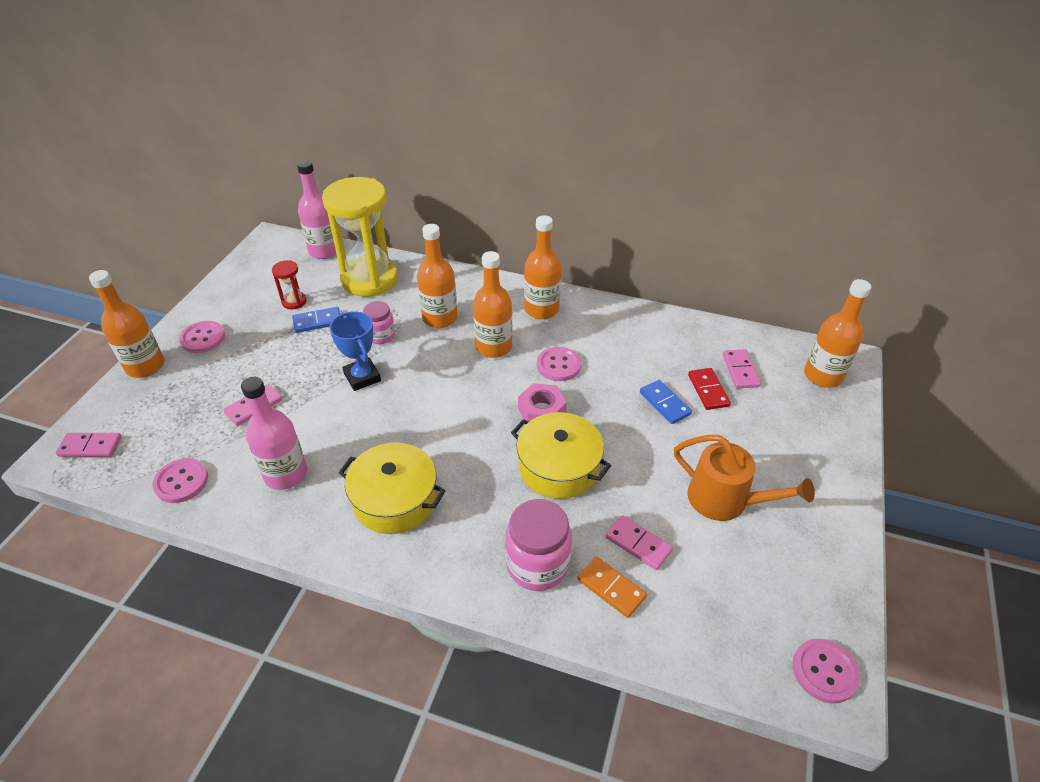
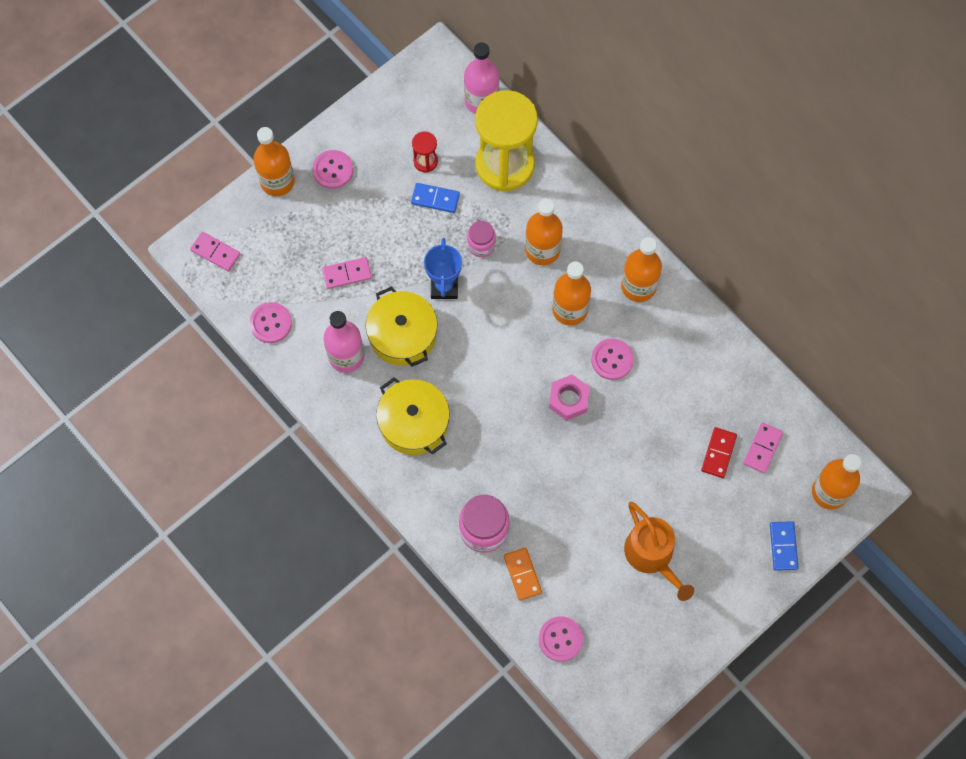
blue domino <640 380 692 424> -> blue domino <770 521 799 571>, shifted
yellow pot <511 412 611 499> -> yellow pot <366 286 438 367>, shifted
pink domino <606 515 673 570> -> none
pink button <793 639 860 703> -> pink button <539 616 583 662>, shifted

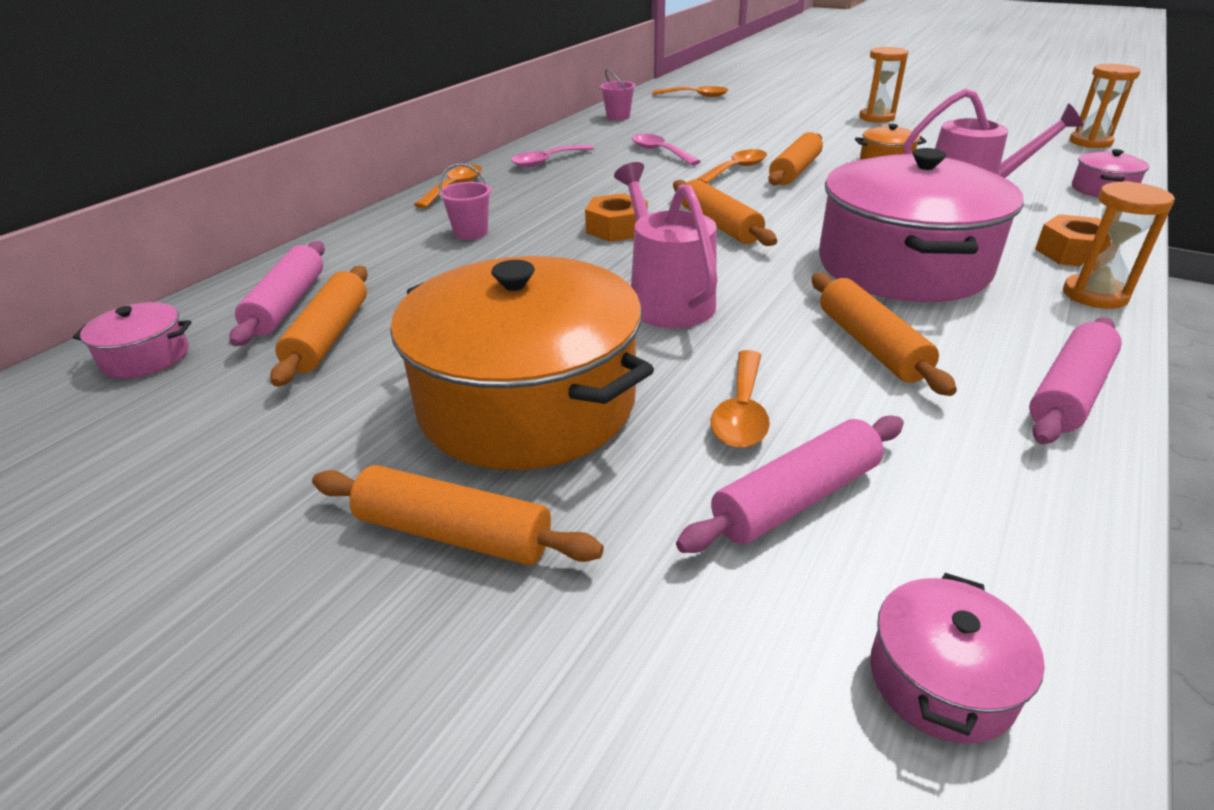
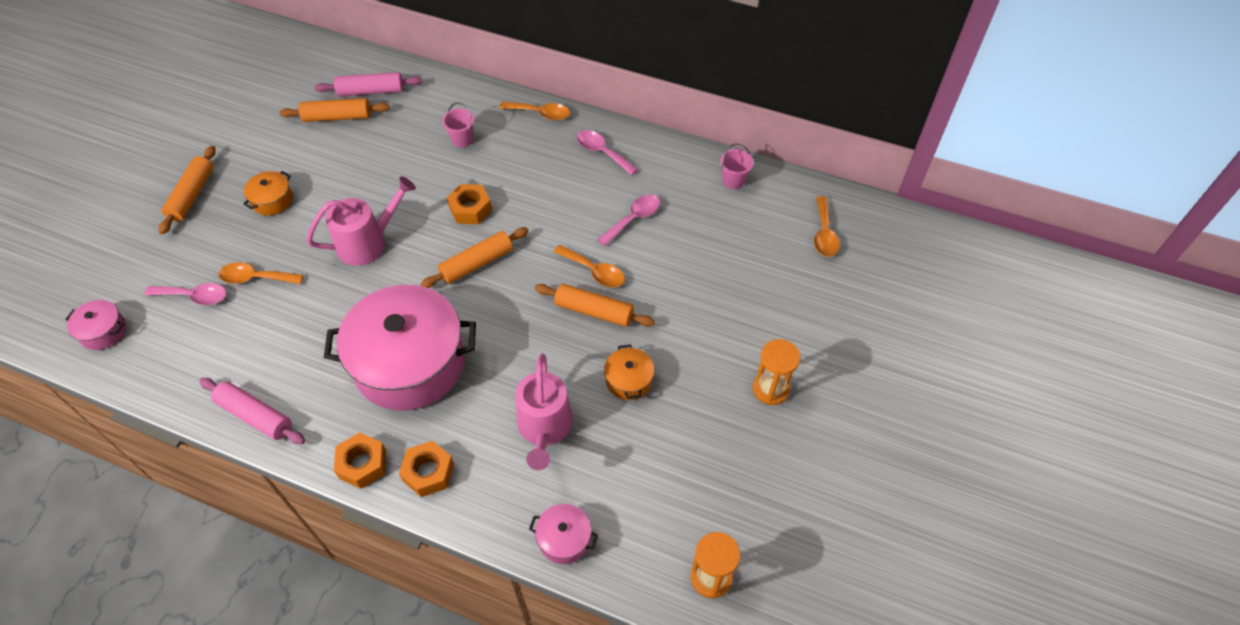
orange hourglass <1063 181 1175 309> -> orange nut <334 432 386 489>
orange pot <390 256 654 470> -> orange pot <243 171 293 216>, x0.42
orange rolling pin <812 273 957 396> -> none
pink pot <73 302 191 378> -> none
pink rolling pin <676 415 904 553> -> pink spoon <144 283 226 305>

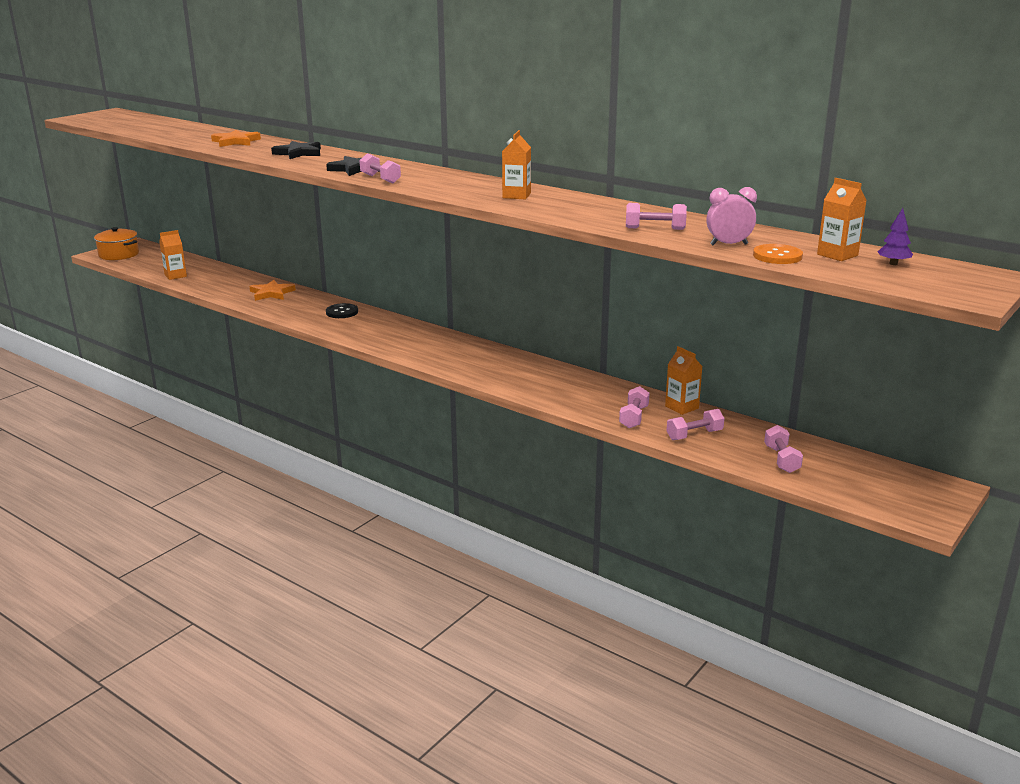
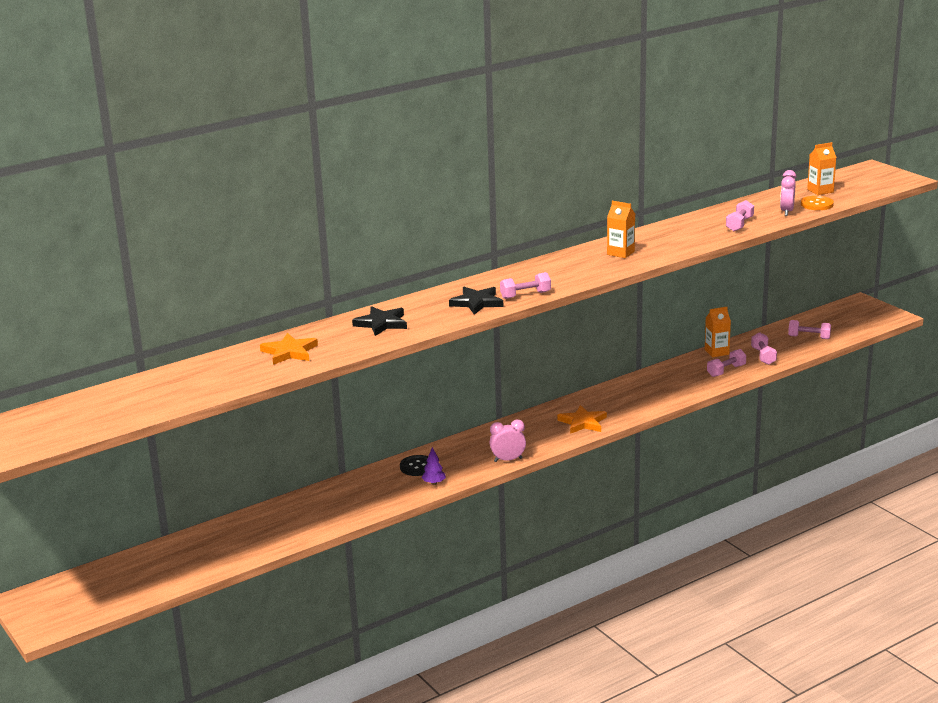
purple tree <878 208 913 265> -> purple tree <421 447 446 485>, shifted
orange pot <94 227 139 260> -> none
orange carton <159 230 187 280> -> none
orange star <250 280 296 301> -> orange star <557 405 607 434>, shifted
pink dumbbell <619 386 650 428> -> pink dumbbell <707 349 746 377>, 75 degrees counterclockwise
none -> pink clock <490 420 526 462>

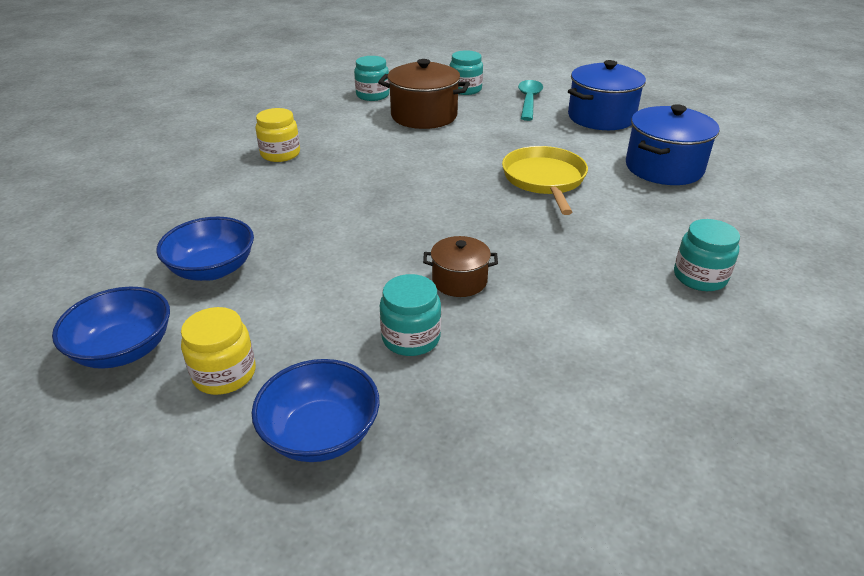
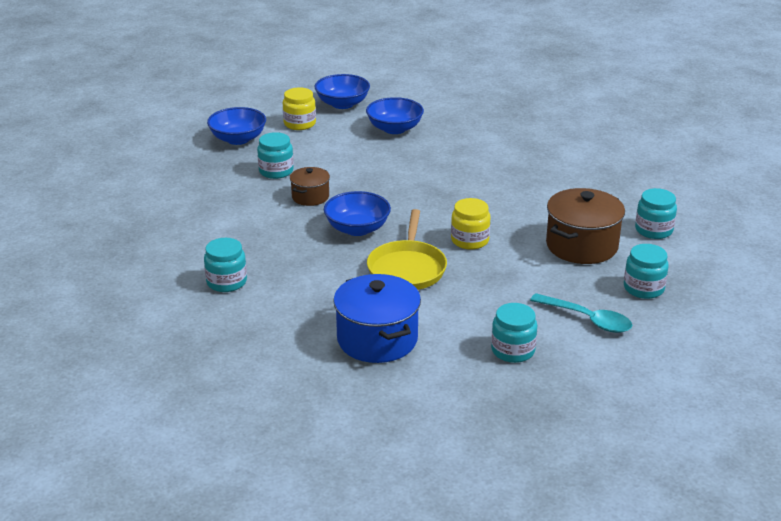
blue pot <568 60 646 130> -> turquoise jar <491 303 537 363>
yellow jar <255 108 300 162> -> yellow jar <451 198 491 250>, shifted
yellow pan <502 146 588 215> -> yellow pan <367 209 447 290>, 75 degrees clockwise
none -> blue bowl <324 191 391 236>

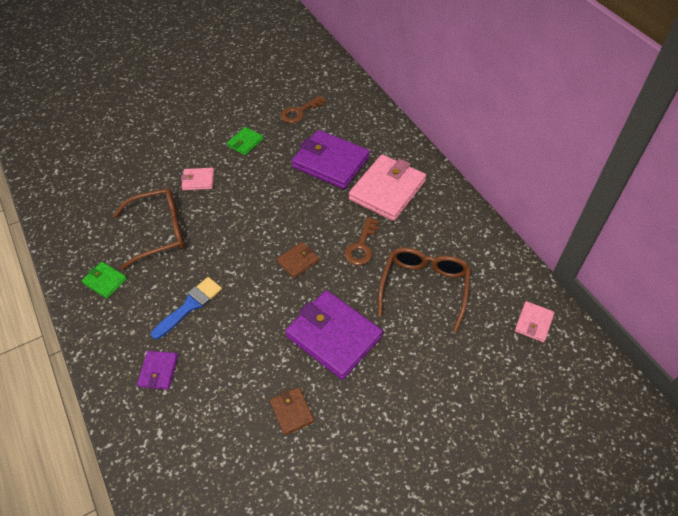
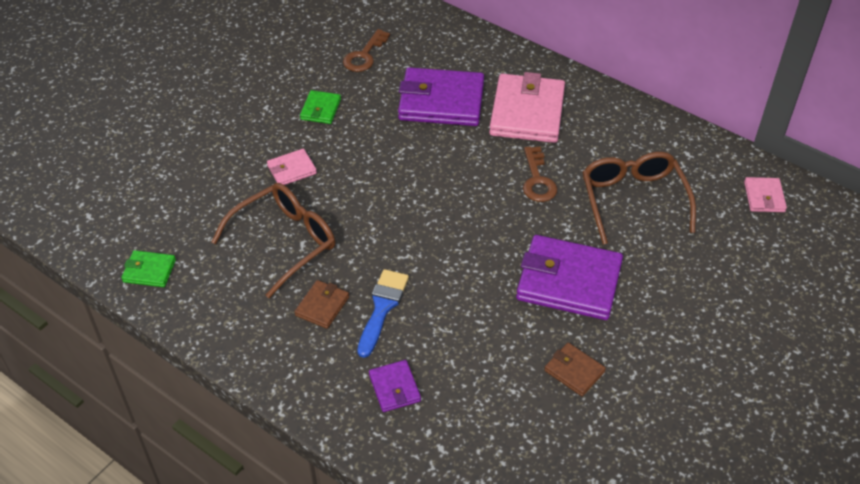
brown wallet <277 242 319 279> -> brown wallet <294 280 349 329>, shifted
green wallet <82 262 127 298> -> green wallet <121 250 176 287>, shifted

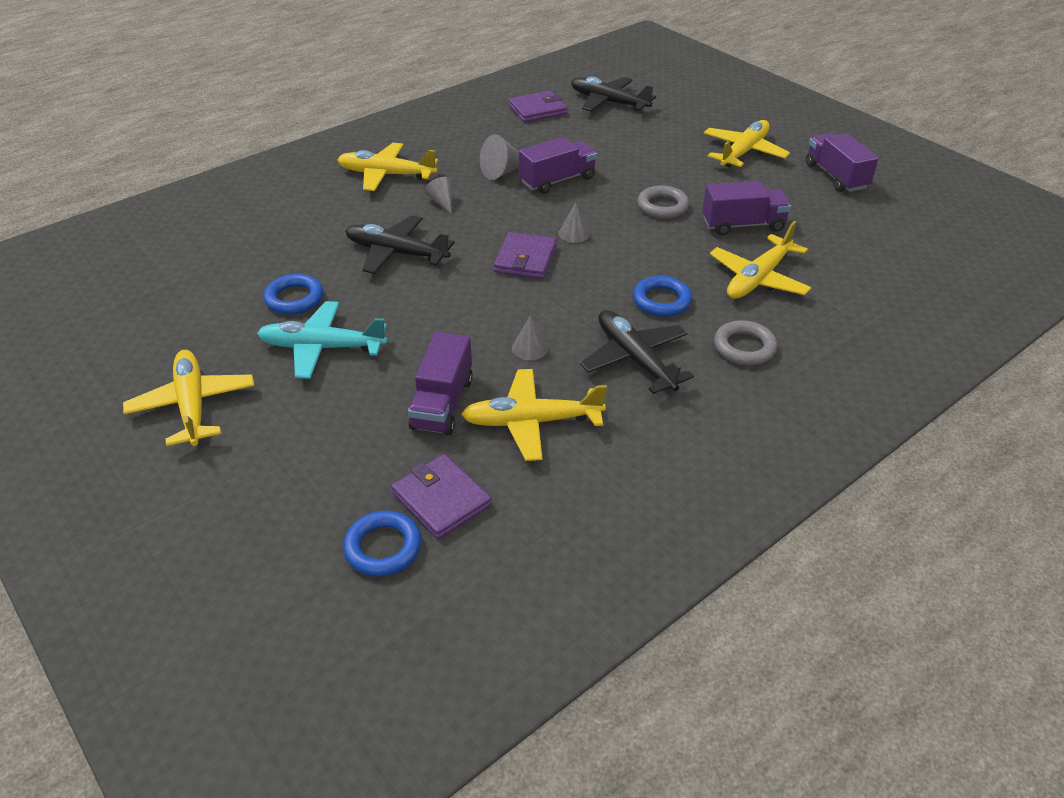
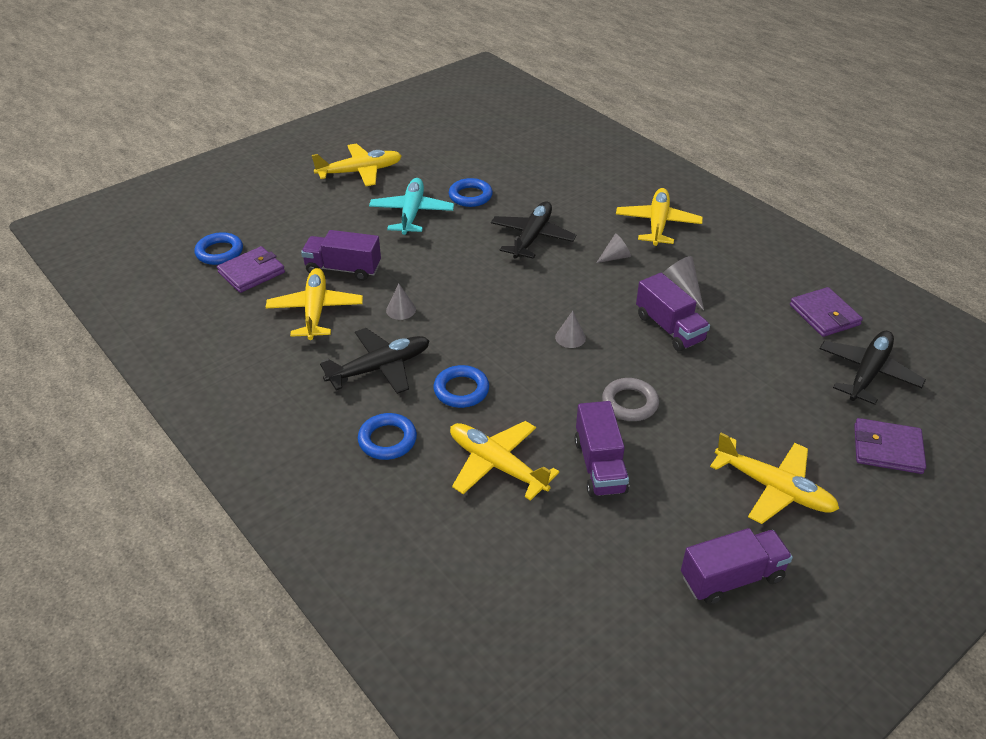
purple wallet <494 232 557 279> -> purple wallet <854 418 926 474>, shifted
grey ring <714 320 777 365> -> blue ring <358 413 417 460>

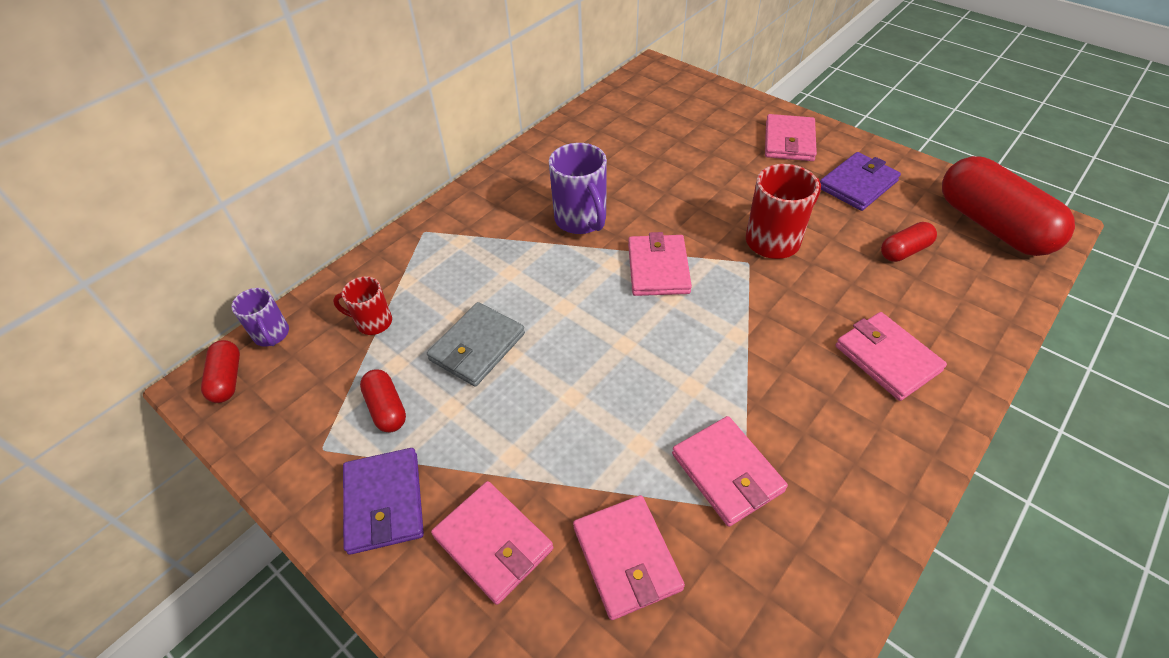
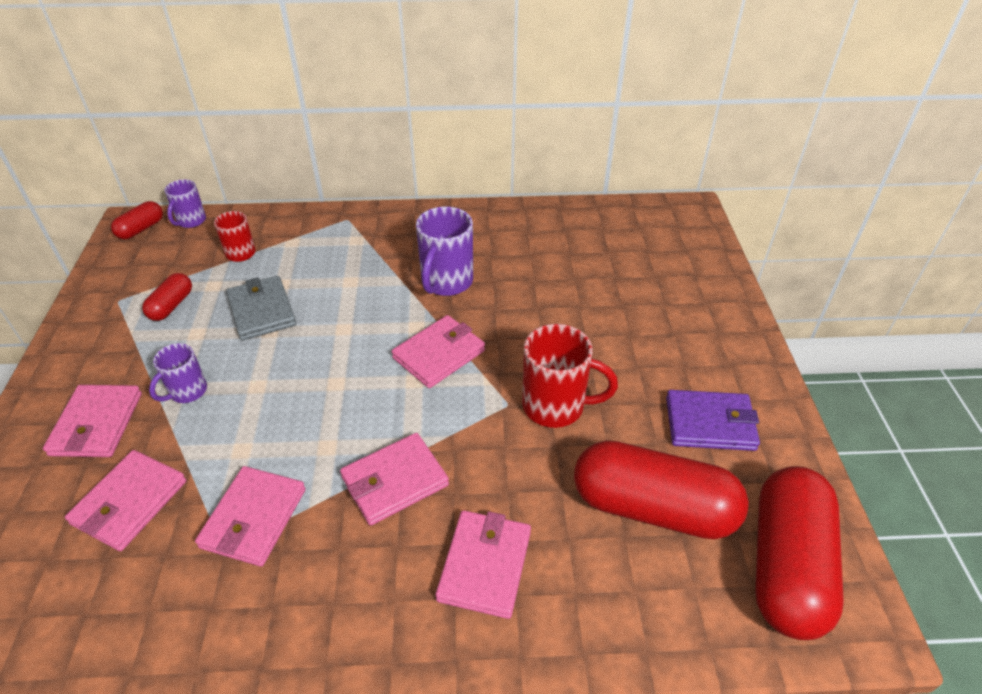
pink wallet <765 114 817 161> -> pink wallet <340 433 449 526>, shifted
red capsule <881 222 937 262> -> red capsule <574 440 749 539>, x2.13
grey wallet <427 302 525 387> -> grey wallet <226 276 296 341>, 75 degrees clockwise
purple wallet <343 448 424 555> -> none
none -> purple mug <149 343 207 403>

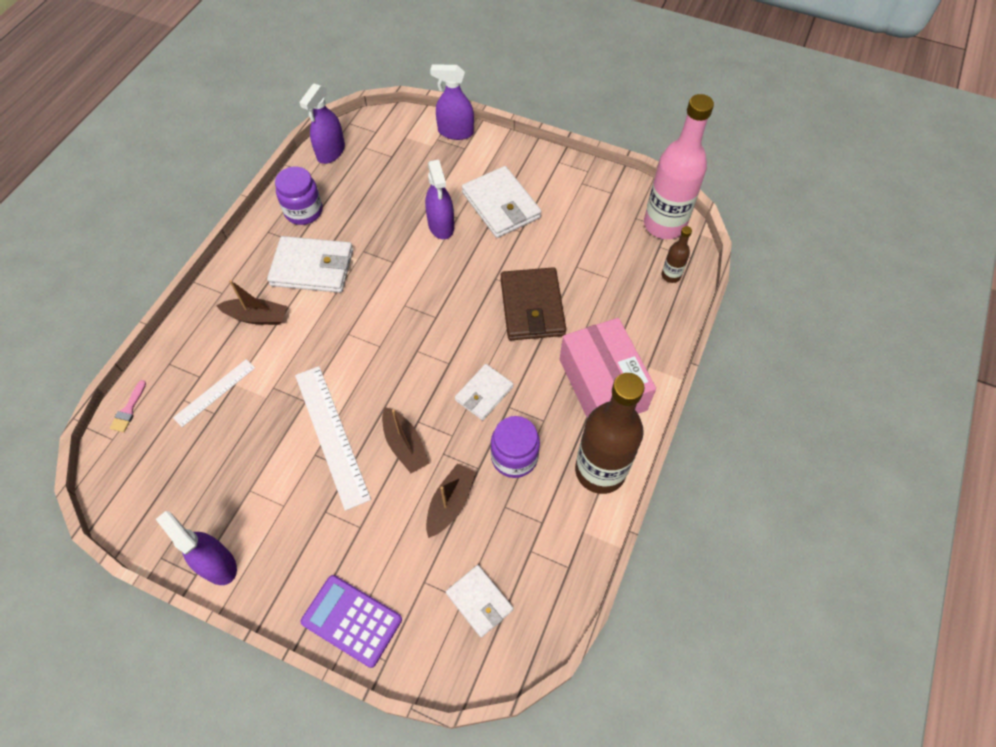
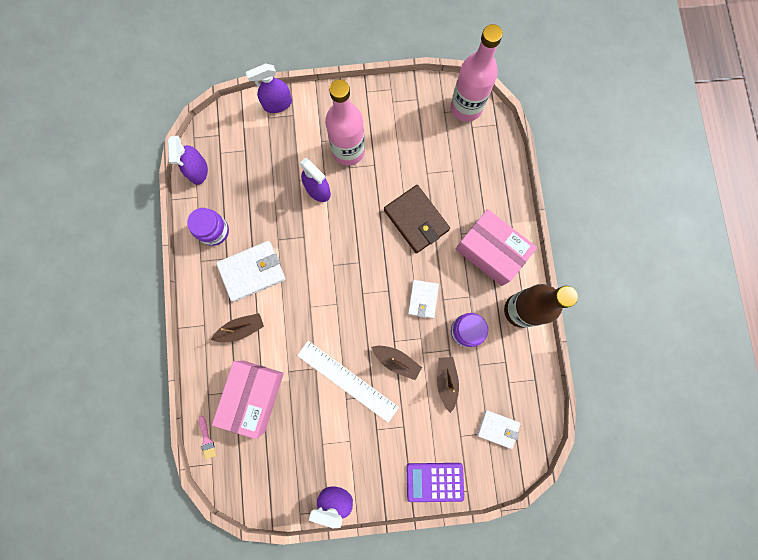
white wallet <462 166 541 238> -> pink bottle <325 79 365 166>
brown bottle <662 226 692 283> -> none
white ruler <173 359 255 427> -> pink box <212 361 284 439>

